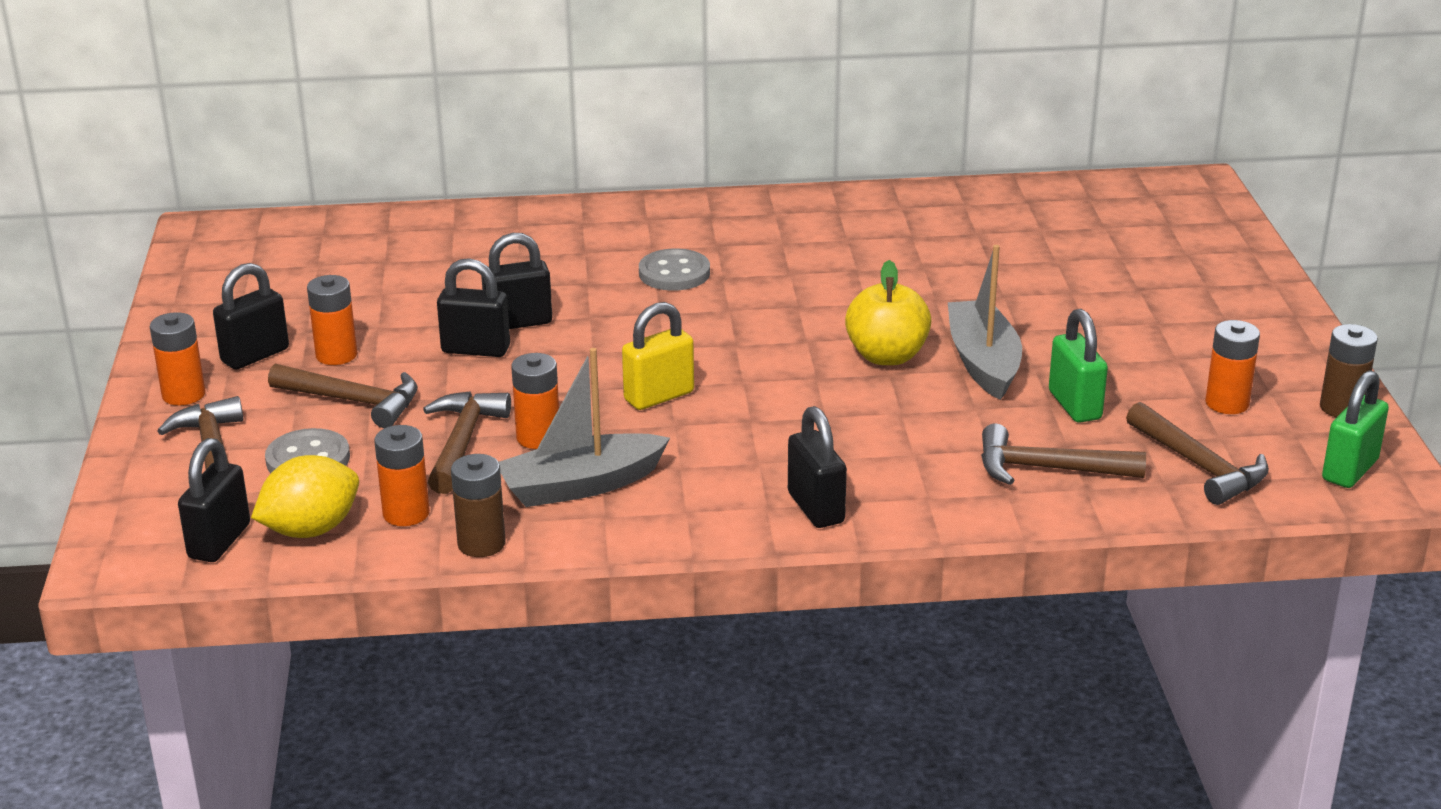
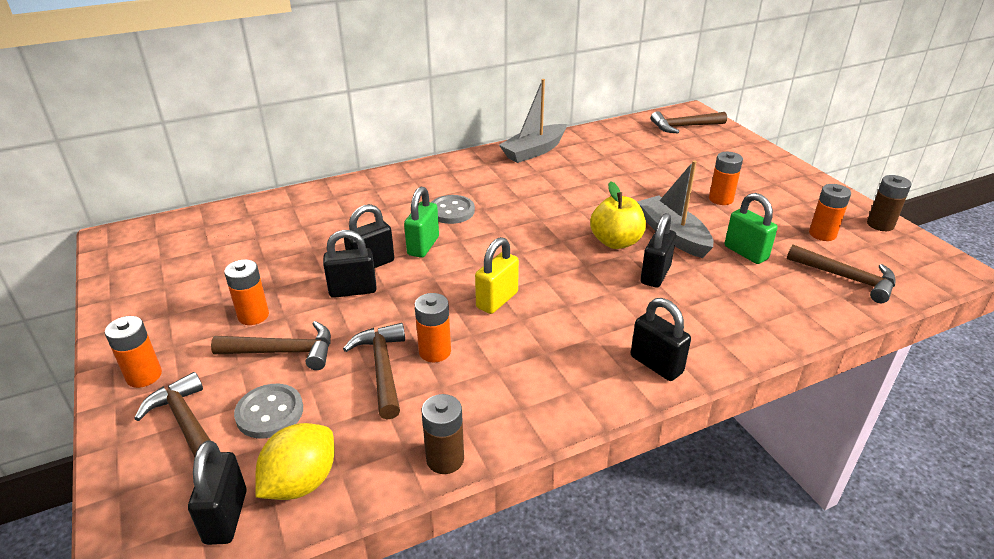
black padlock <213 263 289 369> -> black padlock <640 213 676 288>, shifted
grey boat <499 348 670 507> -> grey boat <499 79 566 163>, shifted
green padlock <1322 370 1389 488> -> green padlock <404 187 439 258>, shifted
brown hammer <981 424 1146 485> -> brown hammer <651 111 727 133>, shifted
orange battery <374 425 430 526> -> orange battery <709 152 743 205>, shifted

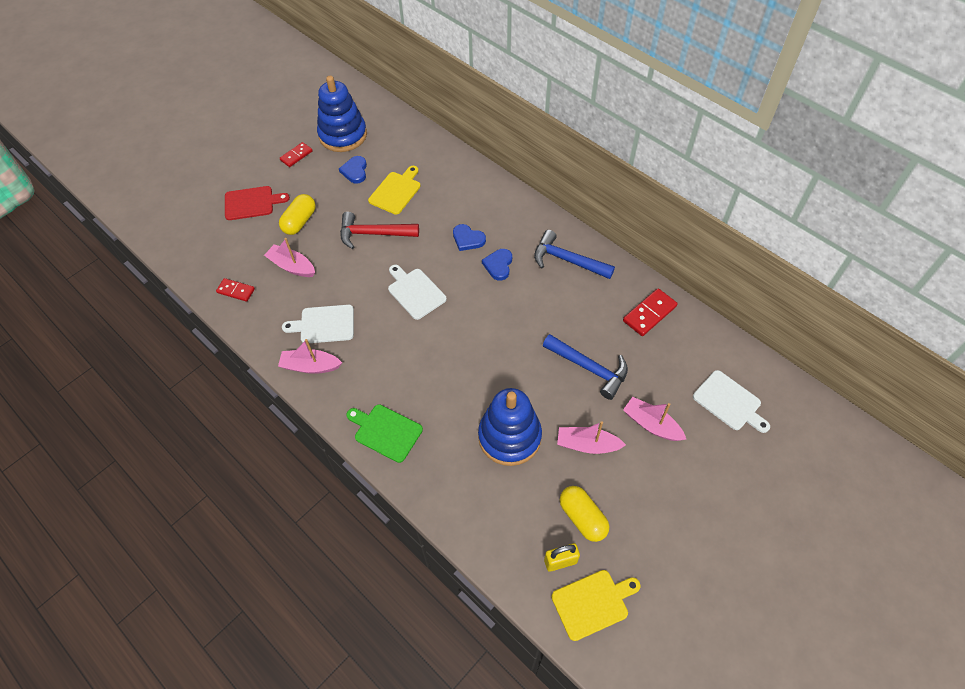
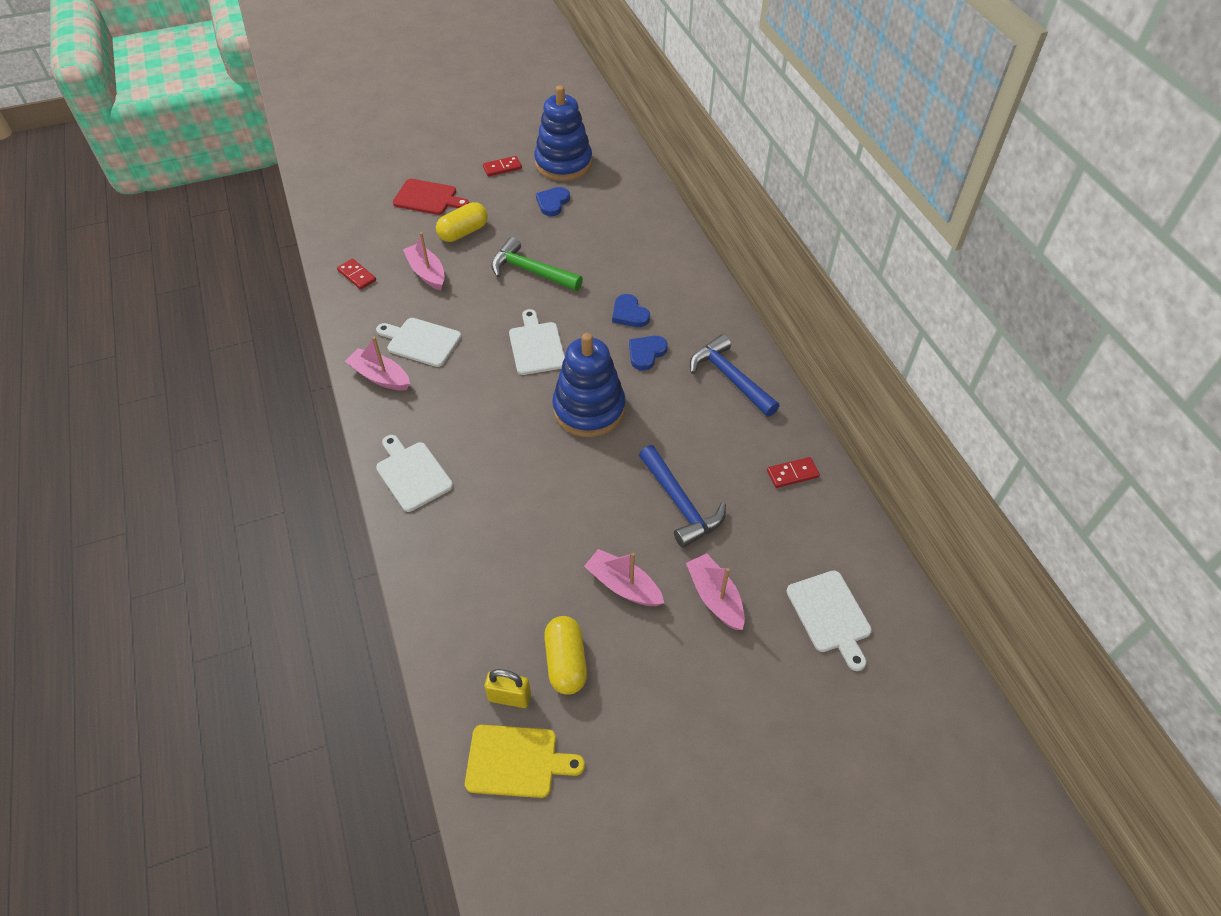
yellow cutting board <368 166 421 215> -> none
red hammer <340 212 419 249> -> green hammer <491 237 583 291>
red domino <623 288 678 336> -> red domino <767 457 820 488>, x0.67
blue stacking toy <478 388 542 466> -> blue stacking toy <552 333 626 437>, shifted
green cutting board <346 404 423 463> -> white cutting board <376 435 453 512>

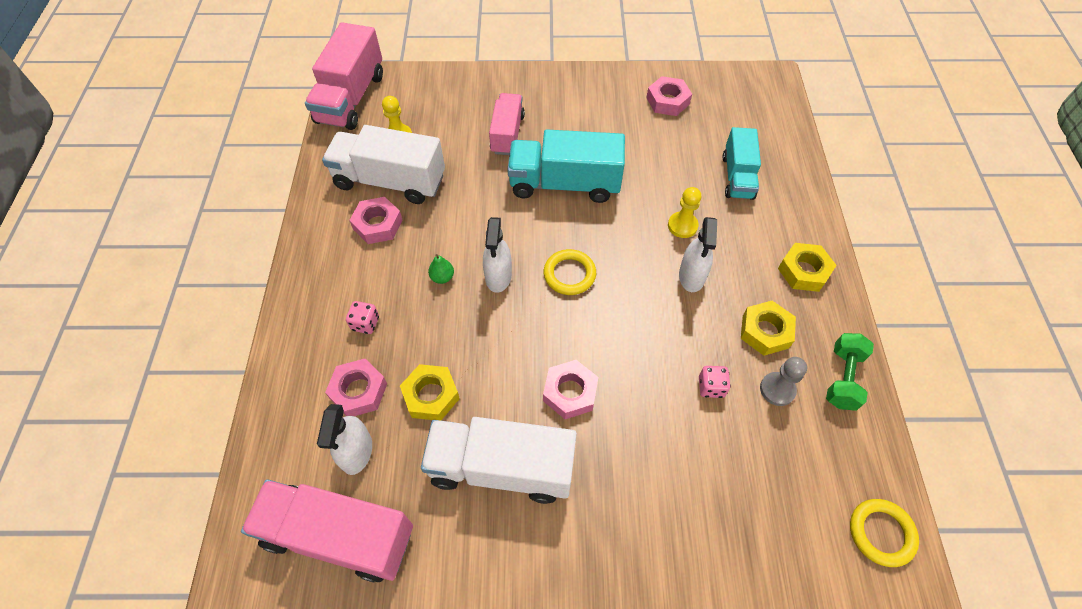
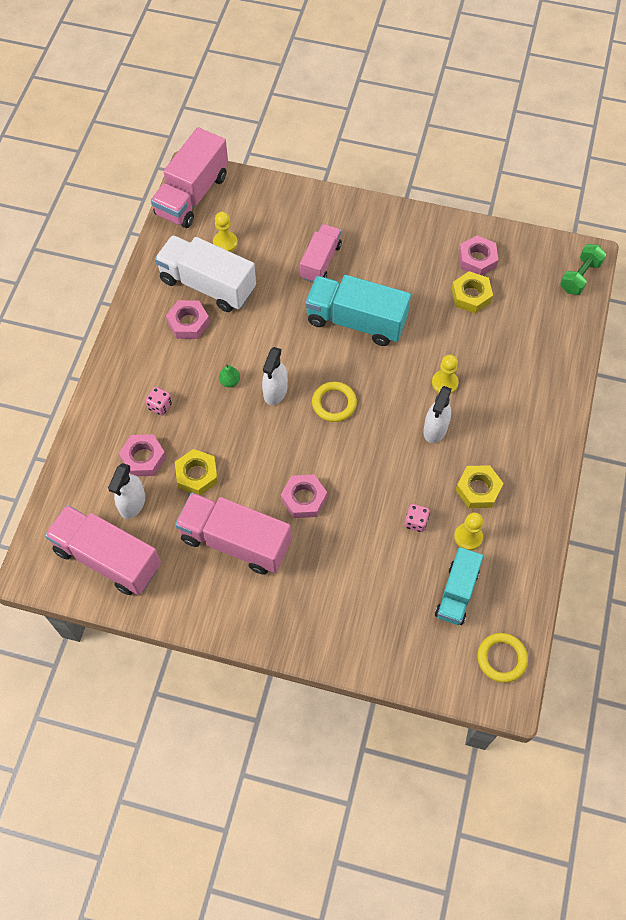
turquoise truck <722 127 761 200> -> turquoise truck <435 547 483 625>, shifted
yellow nut <778 243 837 292> -> yellow nut <451 271 493 313>, shifted
green dumbbell <826 333 874 411> -> green dumbbell <560 244 606 295>, shifted
grey pawn <760 357 807 406> -> yellow pawn <454 512 483 551>
white truck <421 417 577 504> -> pink truck <175 493 291 575>

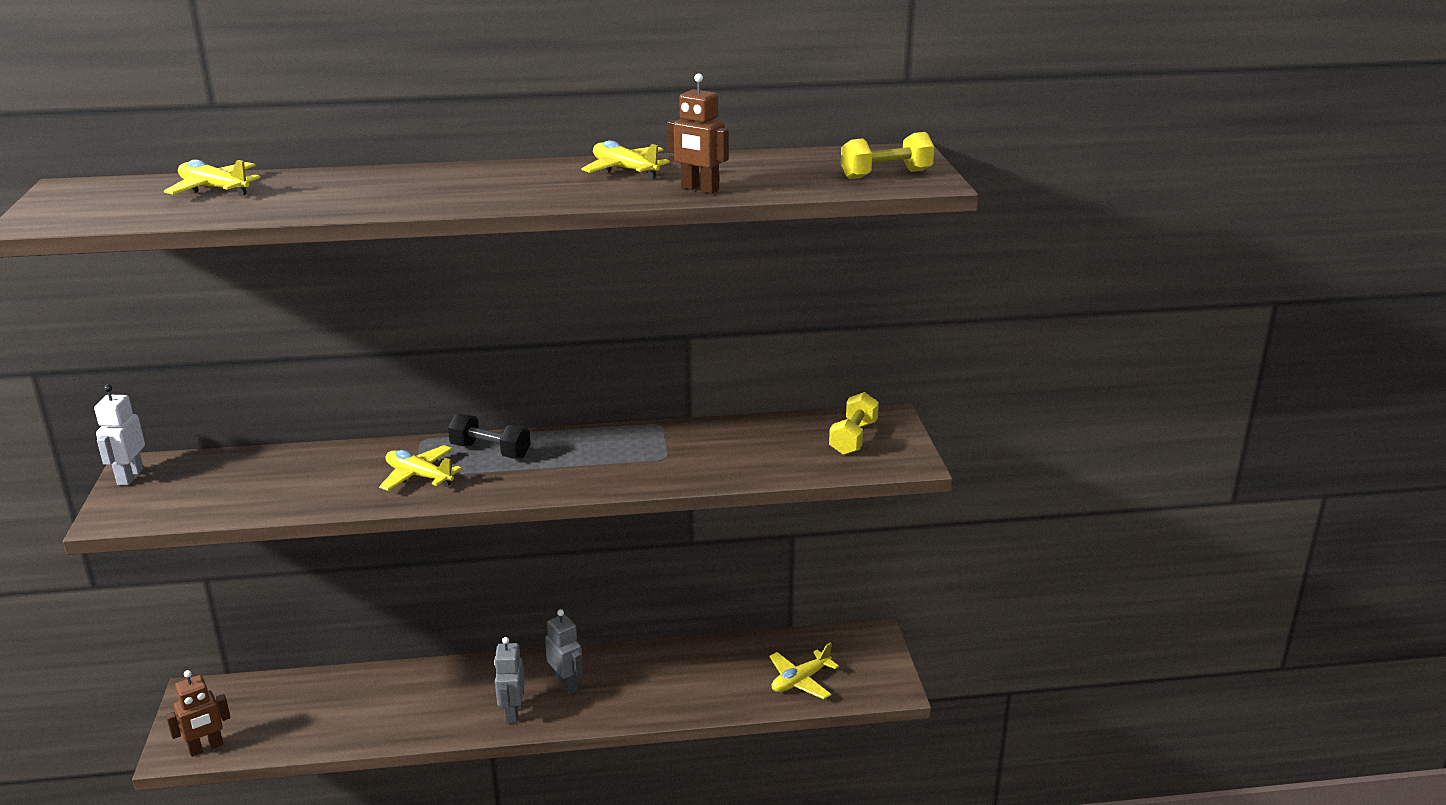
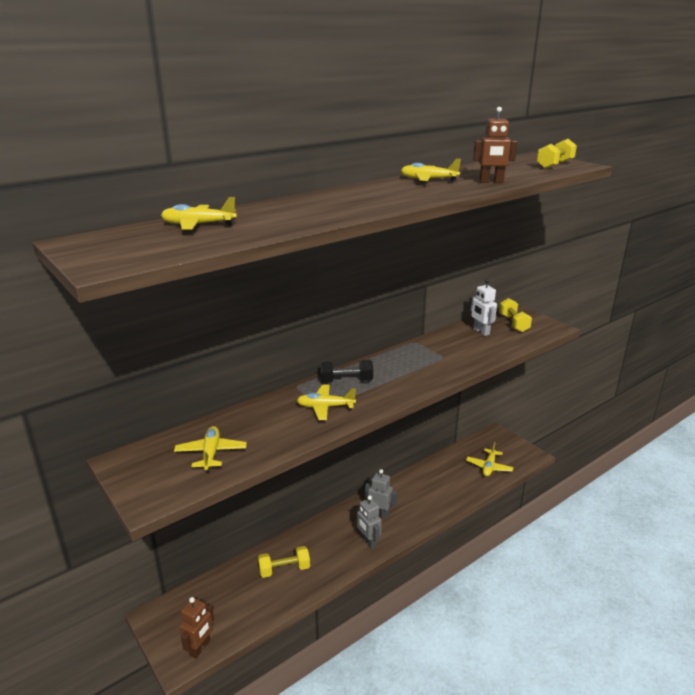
white robot <94 384 145 486> -> white robot <471 279 497 336>, shifted
none -> yellow plane <174 426 247 472>
none -> yellow dumbbell <258 546 310 578>

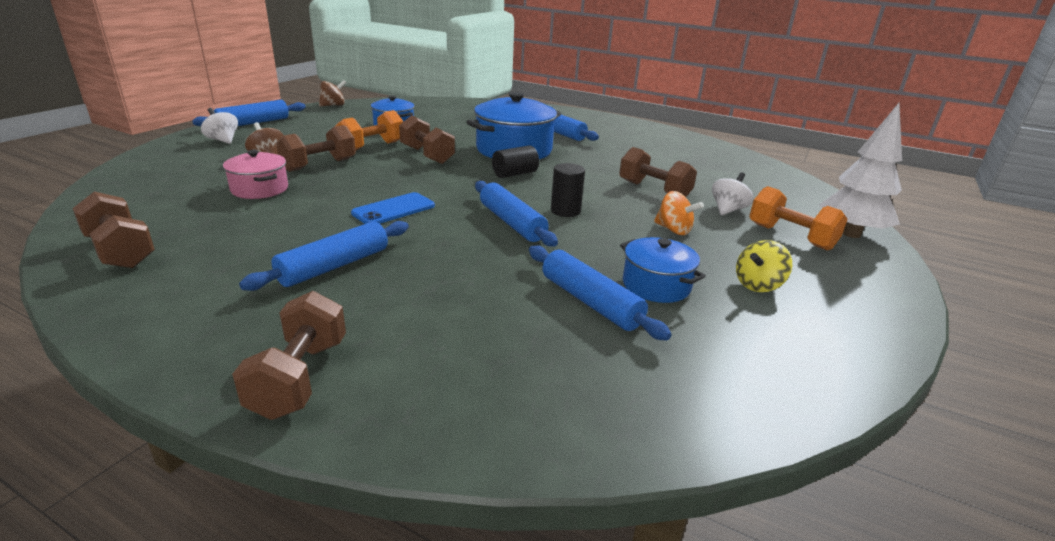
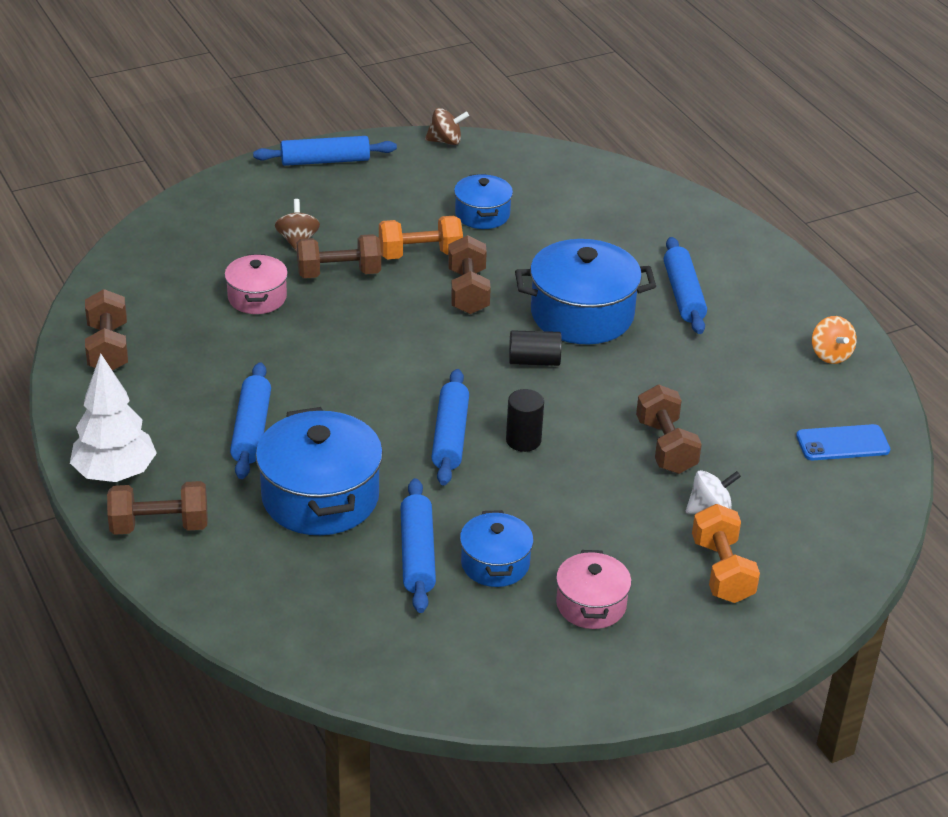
white tree <819 103 902 238> -> white tree <70 354 157 482>, shifted
white spinning top <201 108 238 144> -> none
orange spinning top <654 191 704 235> -> orange spinning top <812 316 857 364>, shifted
blue phone <351 192 435 224> -> blue phone <796 424 890 460>, shifted
blue rolling pin <239 221 409 291> -> blue rolling pin <230 362 271 479>, 75 degrees counterclockwise
yellow spinning top <736 240 792 292> -> pink pot <556 550 632 629>
brown dumbbell <232 291 346 420> -> brown dumbbell <107 481 208 535>, 45 degrees clockwise
none -> blue pot <255 407 383 535>

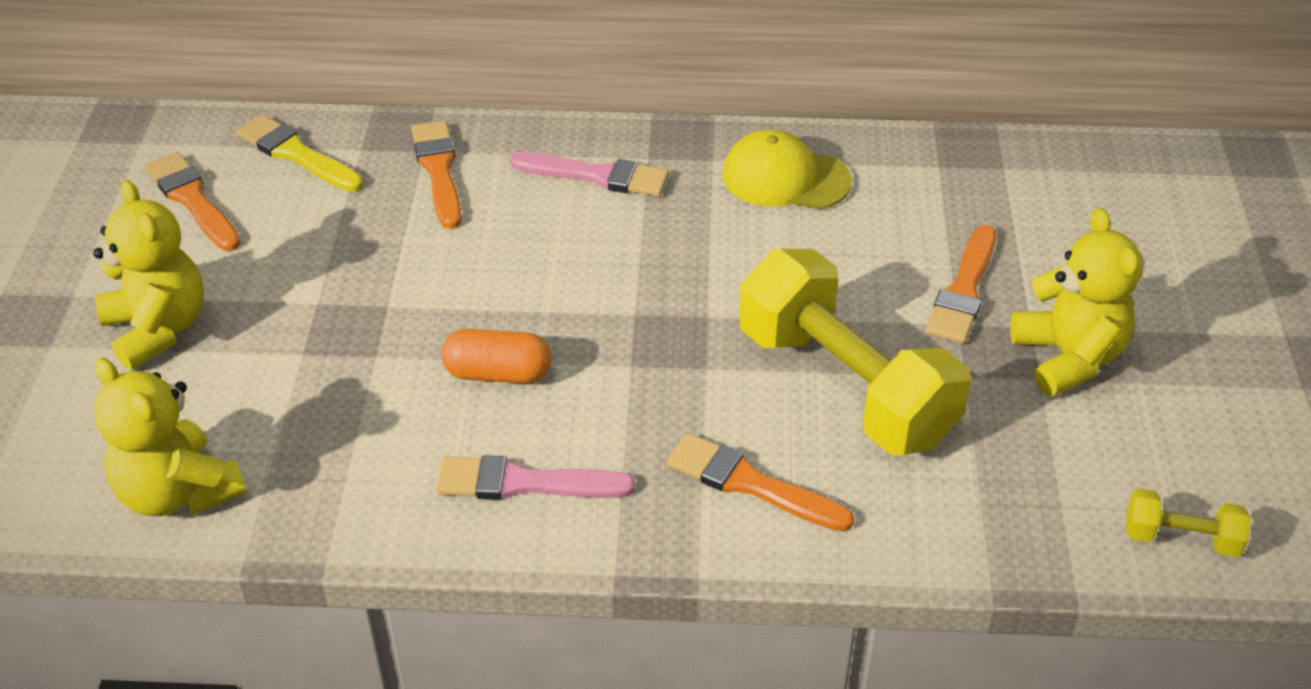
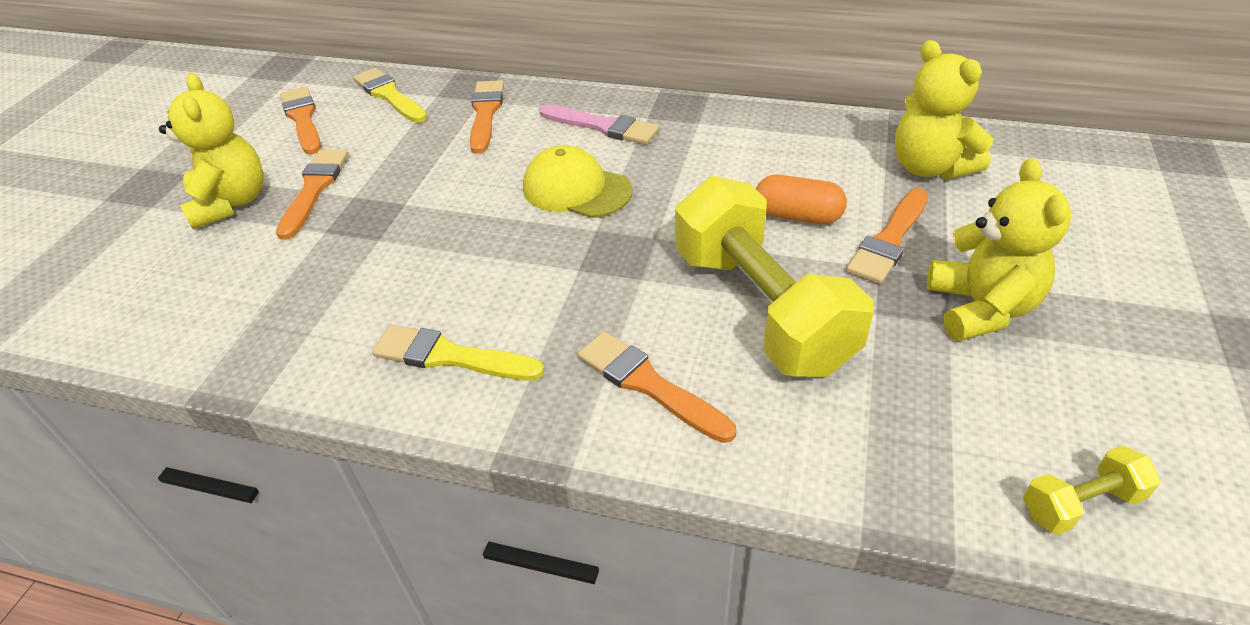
yellow cap <722 129 852 209> -> yellow cap <523 145 633 218>, shifted
orange capsule <441 329 551 384> -> orange capsule <756 175 847 224>, shifted
yellow teddy bear <94 358 247 516> -> yellow teddy bear <895 40 993 179>, shifted
pink brush <436 455 635 500> -> yellow brush <372 325 545 381>
yellow dumbbell <1125 488 1251 557> -> yellow dumbbell <1023 445 1161 535>, 45 degrees counterclockwise
none -> orange brush <276 149 349 240>

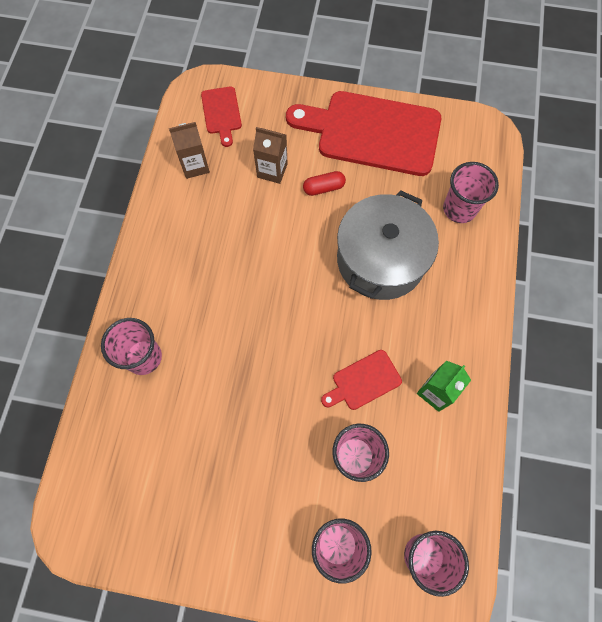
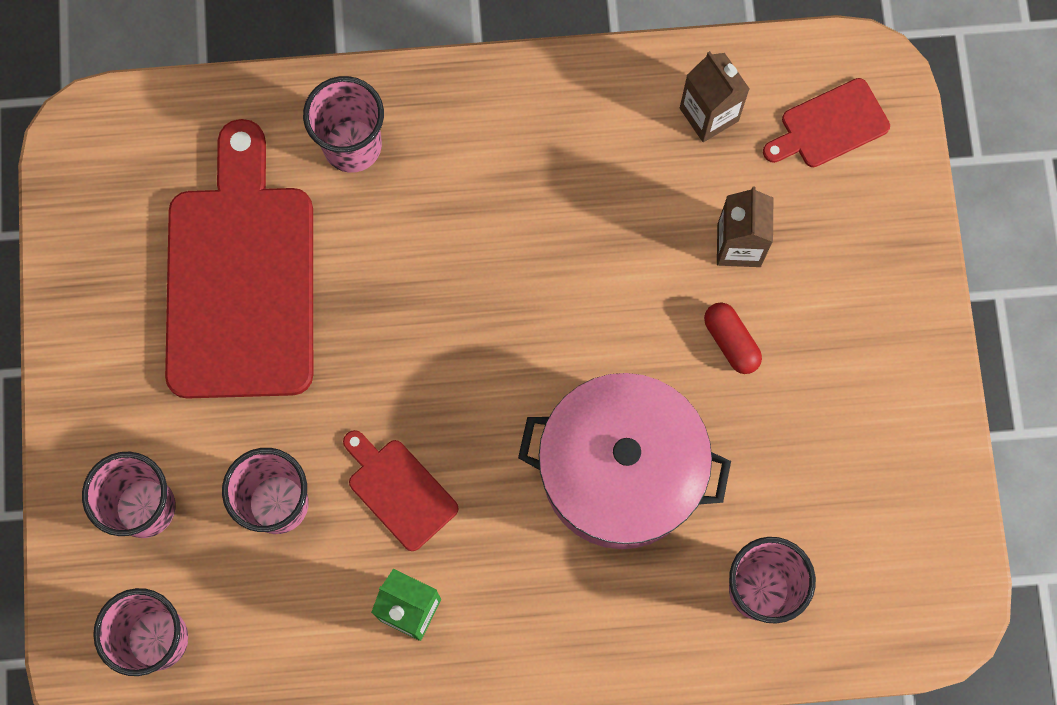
red cutting board <286 91 441 176> -> red cutting board <165 119 313 399>, shifted
grey pot <337 190 439 300> -> pink pot <518 373 731 549>

